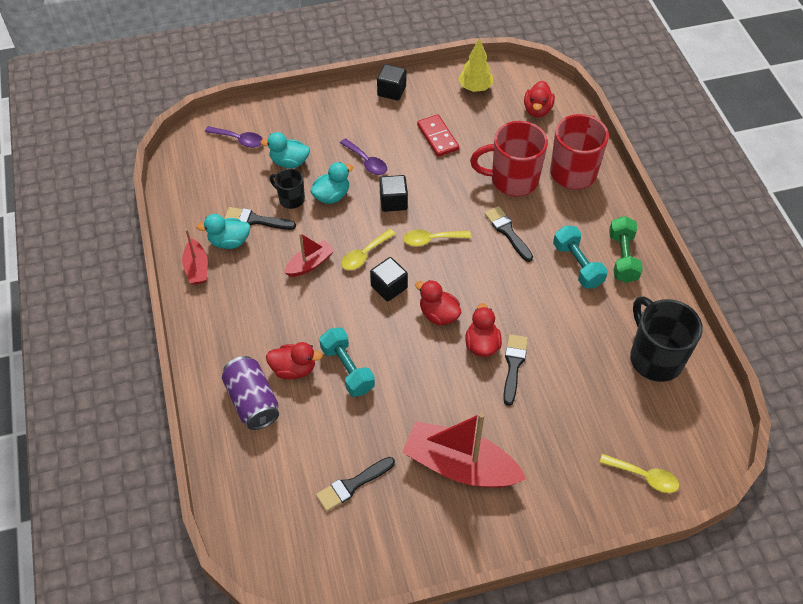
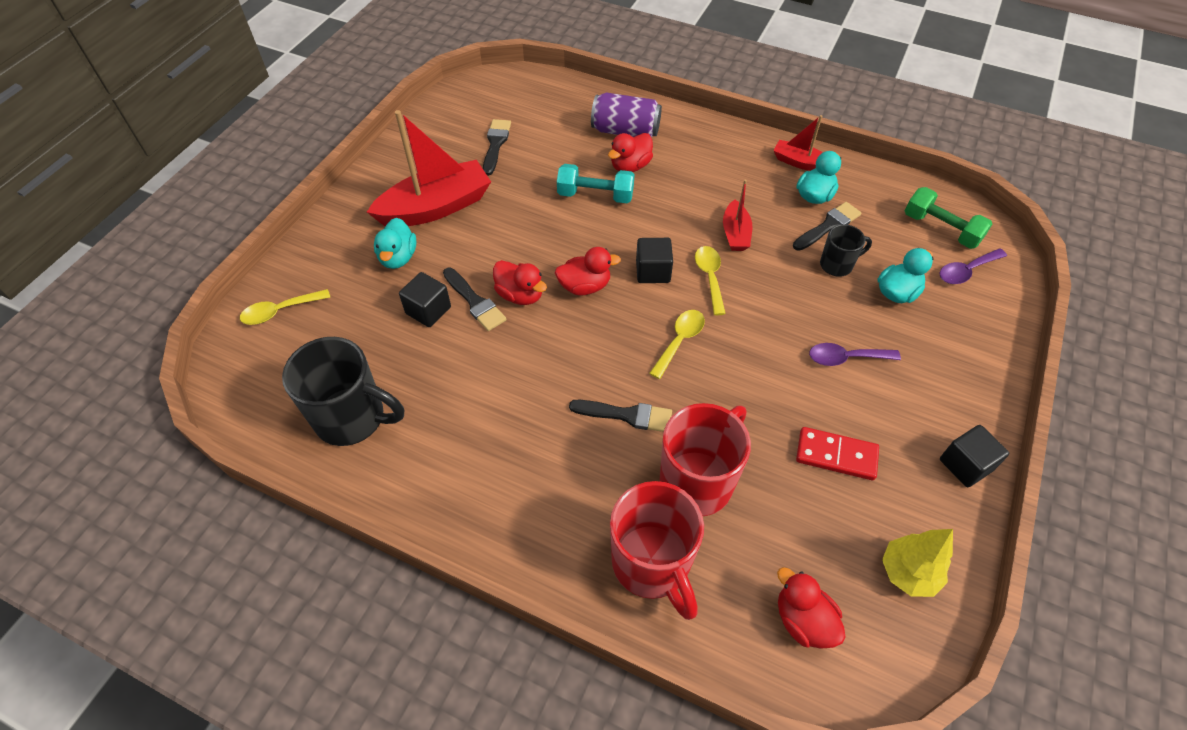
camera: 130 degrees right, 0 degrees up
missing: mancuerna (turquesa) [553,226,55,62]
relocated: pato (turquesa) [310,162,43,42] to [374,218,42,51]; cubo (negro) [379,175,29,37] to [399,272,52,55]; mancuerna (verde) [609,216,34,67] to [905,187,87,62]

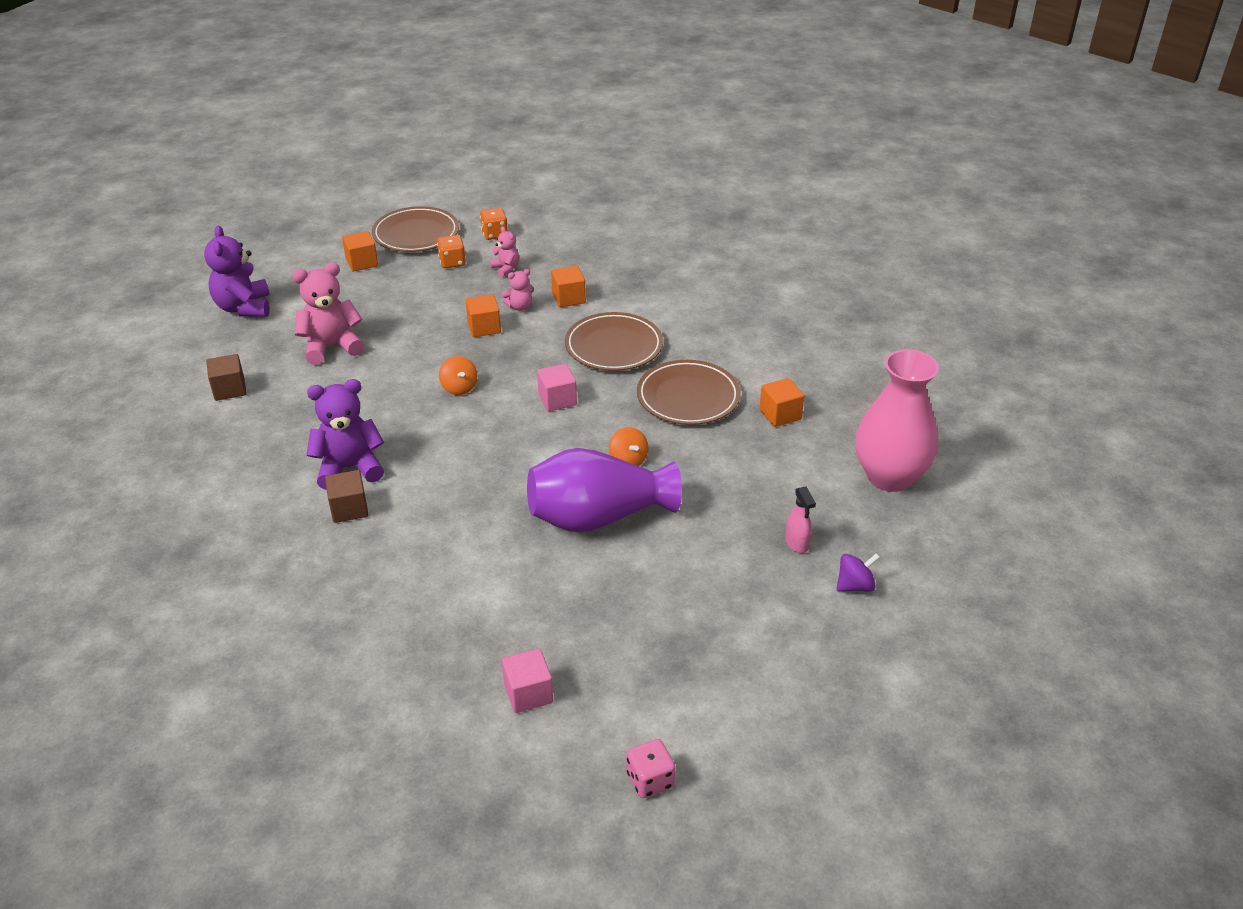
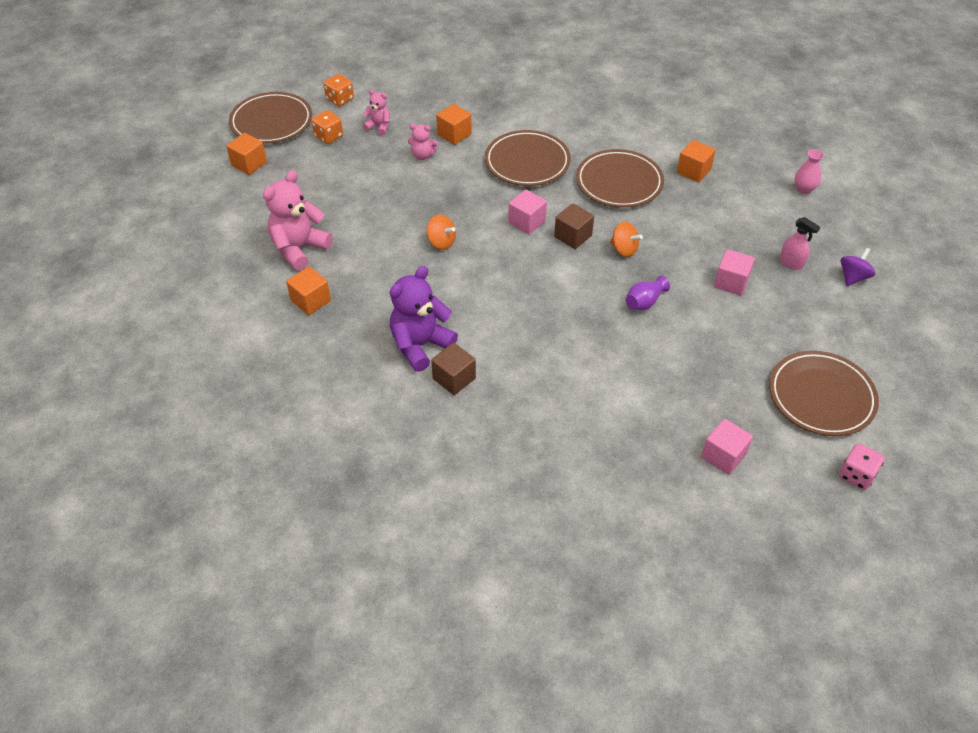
camera: 30 degrees left, 10 degrees up
missing: osito (morado) [204,225,66,92]
appeared: cubo (rosa) [714,249,41,47]; plato (marrón) [769,351,110,85]
relocated: cubo (naranja) [466,294,35,43] to [286,266,45,49]; cubo (marrón) [206,354,41,47] to [554,203,40,46]
spun: osito (rosa) [502,269,32,42] = [408,124,30,36] 60 degrees clockwise
size: florero (rosa) [855,349,84,143] = [795,149,29,45] x0.40; florero (morado) [527,448,155,85] = [626,276,44,34] x0.40

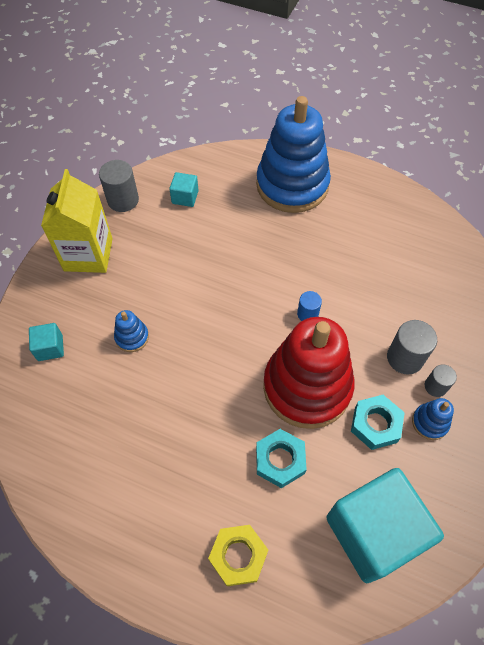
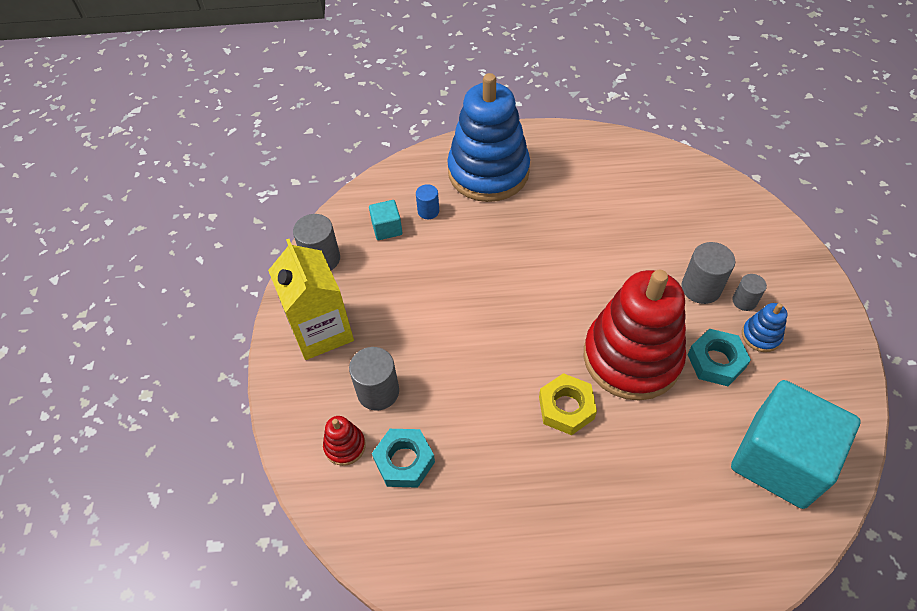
camera: 25 degrees left, 5 degrees down
missing: juguete apilable (azul) [114,310,35,42]
appeared: cilindro (gris) [349,347,50,64]
relocated: cilindro (azul) [297,291,25,30] to [416,184,23,35]; tuerca (turquesa) [256,429,51,59] to [372,429,63,59]; tuerca (amarillo) [208,525,60,61] to [539,373,58,62]
exchanged: cubo (turquesa) [29,323,35,38] to juguete apilable (rojo) [323,416,43,50]

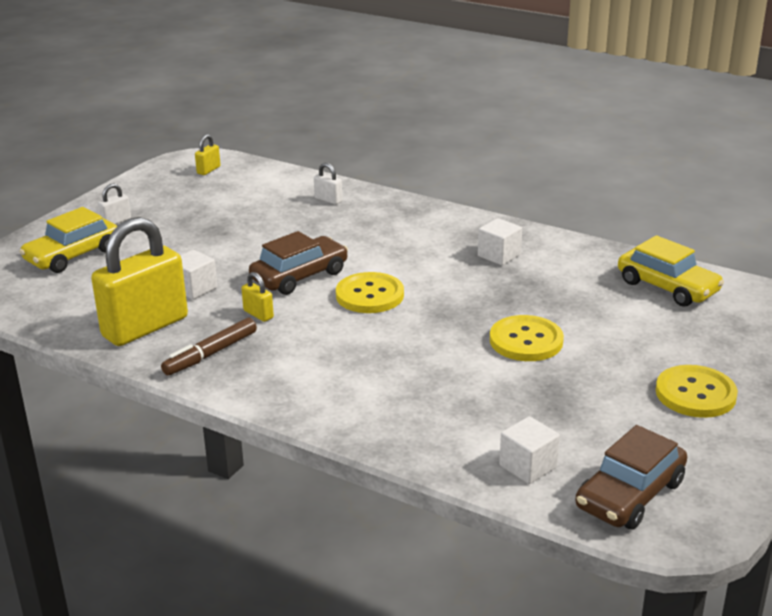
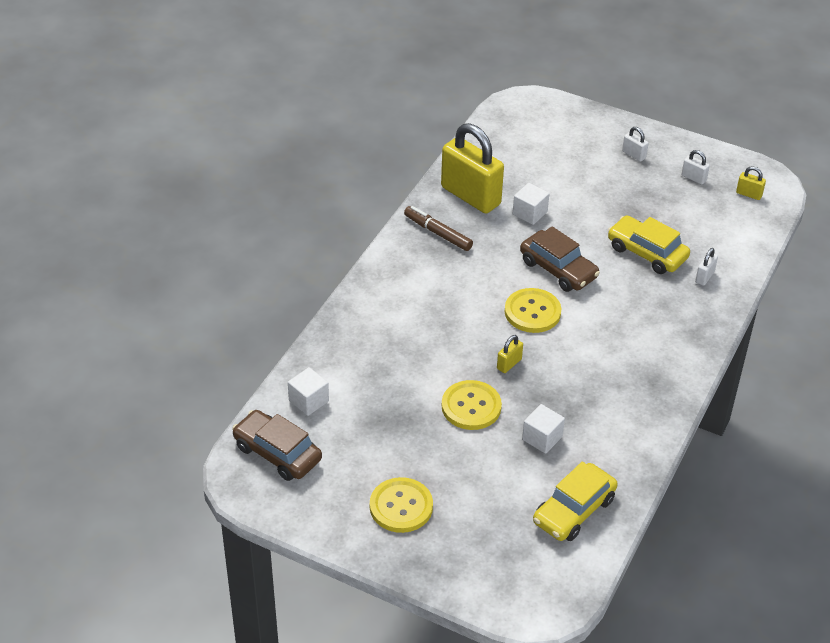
camera: 85 degrees right, 15 degrees up
appeared: candado (blanco) [682,150,28,35]
relocated: coche (amarillo) [19,207,98,66] to [608,216,82,58]; cubo (blanco) [478,218,44,47] to [522,404,43,50]; candado (amarillo) [241,272,33,50] to [497,335,26,38]

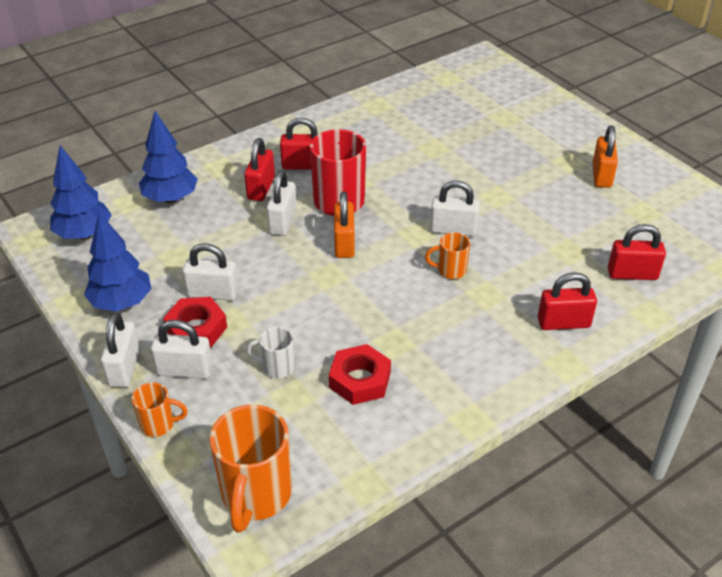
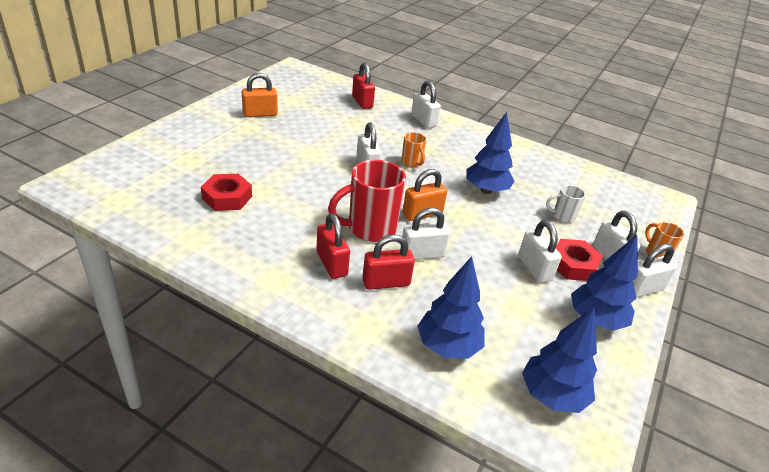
camera: 120 degrees left, 5 degrees down
missing: taza (naranja) [210,405,82,128]
appeared: árbol (azul) [466,112,48,82]
relocated: tuerca (rojo) [329,344,62,61] to [201,174,51,37]
colour: candado (rojo) [538,272,59,58] to candado (blanco) [411,81,30,47]
spun: taza (blanco) [247,327,48,51] = [546,185,40,38] 105 degrees clockwise

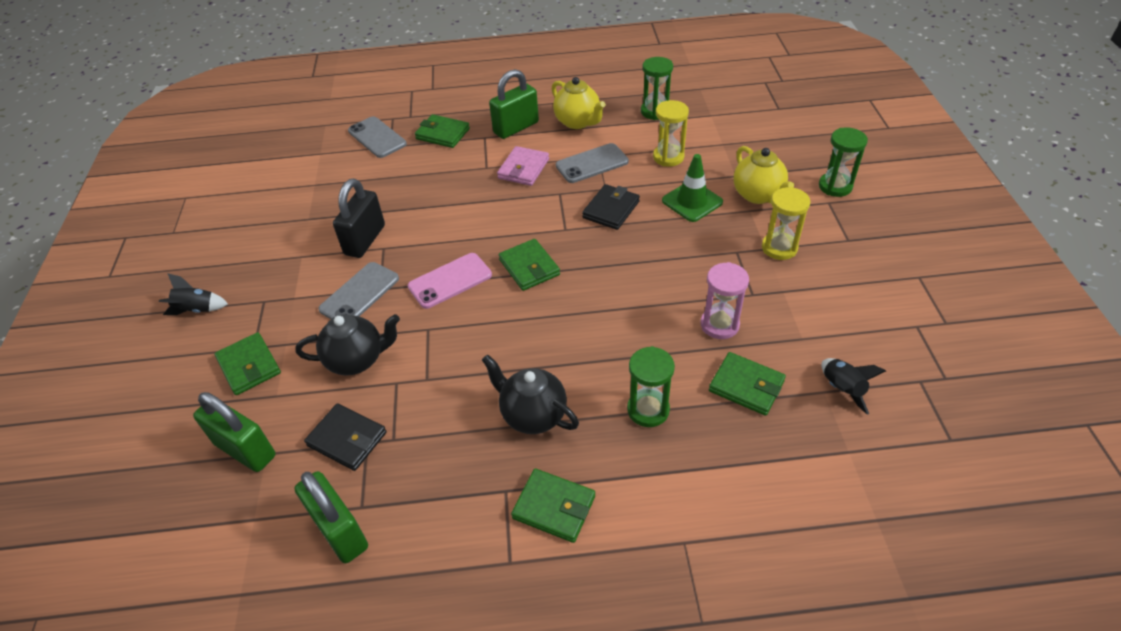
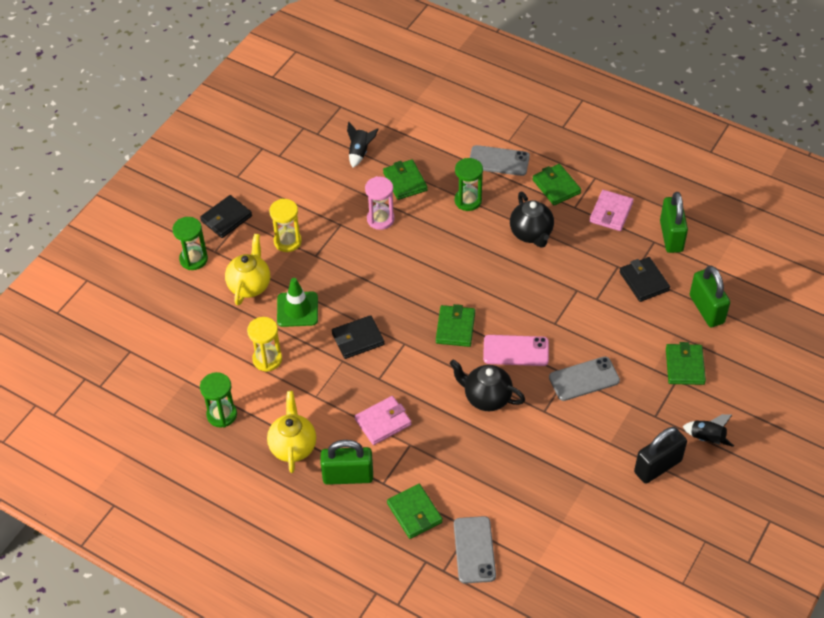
camera: 145 degrees left, 5 degrees up
appeared: cartera (rosa) [589,190,45,41]; cartera (negro) [200,195,52,43]
relocated: móvil (gris) [556,143,73,40] to [470,145,60,31]; candado (negro) [333,179,52,79] to [634,427,53,57]; tetera (negro) [295,314,105,62] to [450,360,75,51]

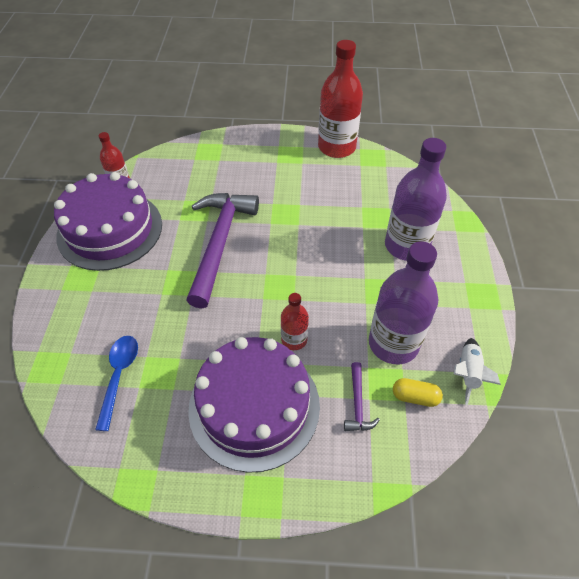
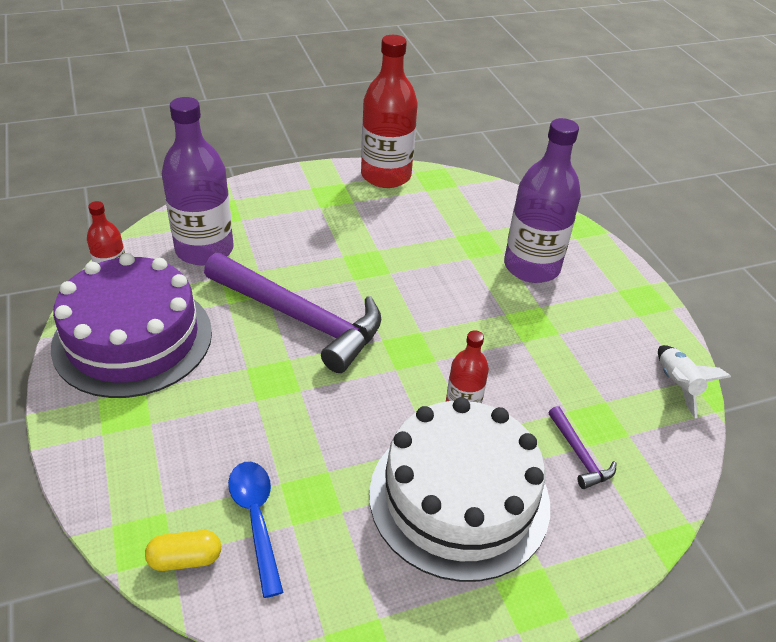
camera: 25 degrees left, 10 degrees down
relocated: botella (morado) [369,241,69,123] to [162,97,71,169]; cápsula (amarillo) [393,378,50,29] to [145,530,76,41]
colour: tarta (morado) [188,337,132,136] to tarta (blanco) [369,397,181,185]
spun: martillo (morado) [186,193,73,115] = [204,253,178,120] 135 degrees clockwise

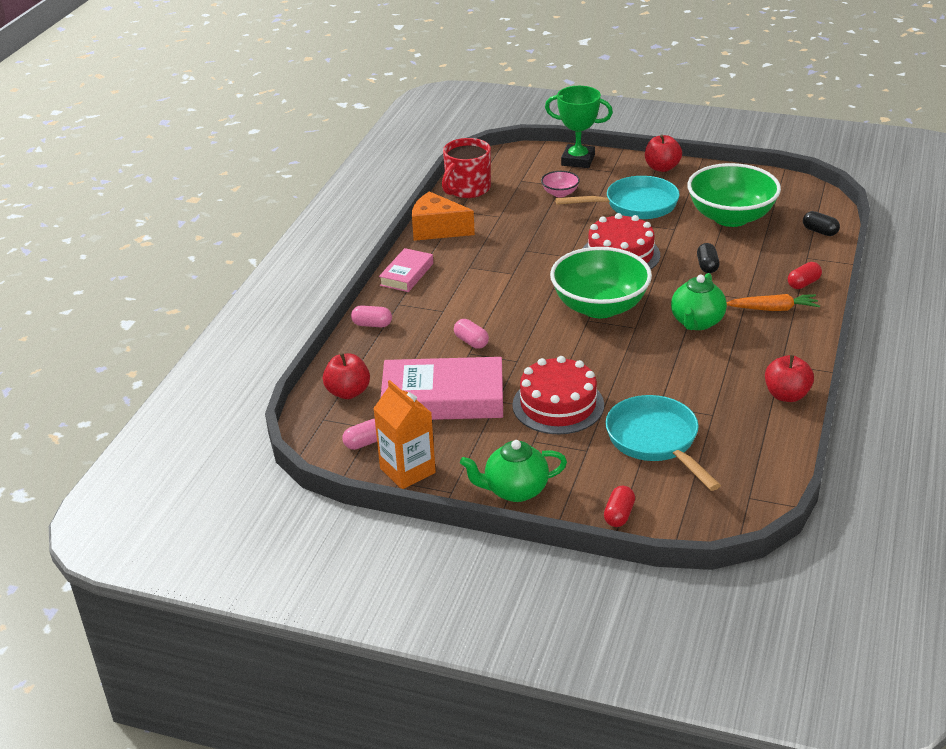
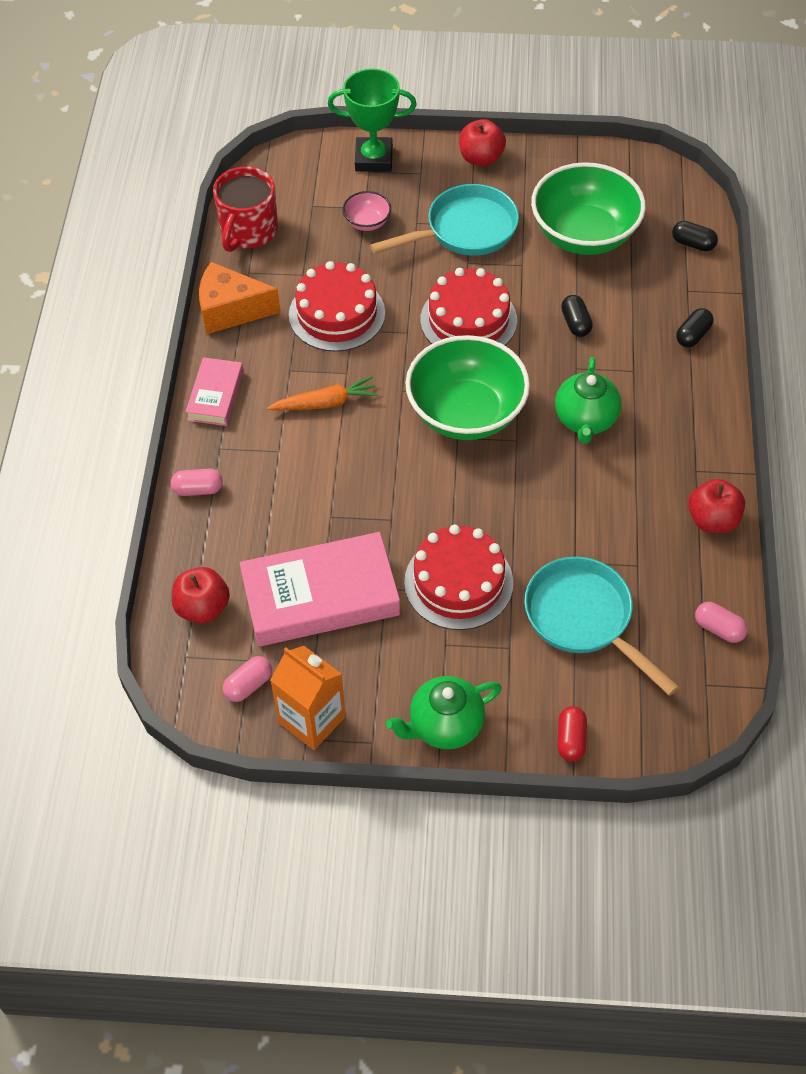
camera: 15 degrees left, 20 degrees up
appeared: tarta (rojo) [289,261,96,91]
relocated: zanahoria (naranja) [727,294,93,17] to [267,376,111,34]; cápsula (rosa) [454,319,35,30] to [695,602,53,41]
colour: cápsula (rojo) [788,262,34,27] to cápsula (negro) [676,308,38,40]

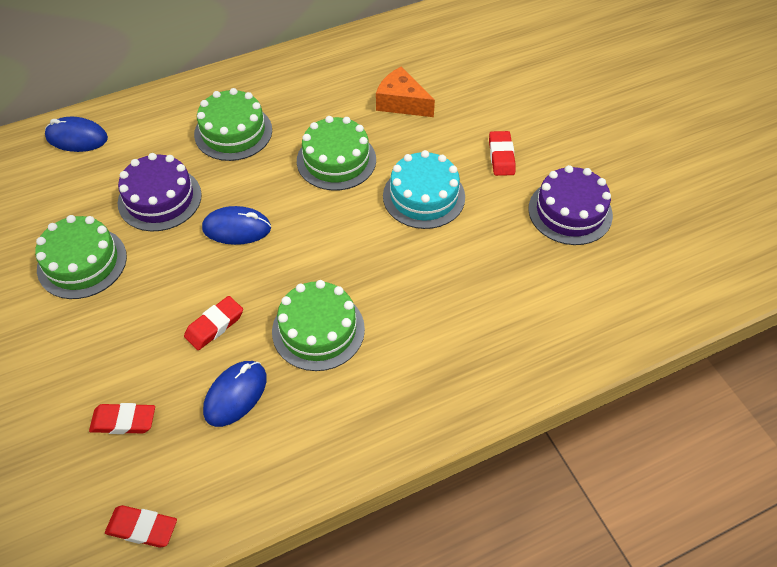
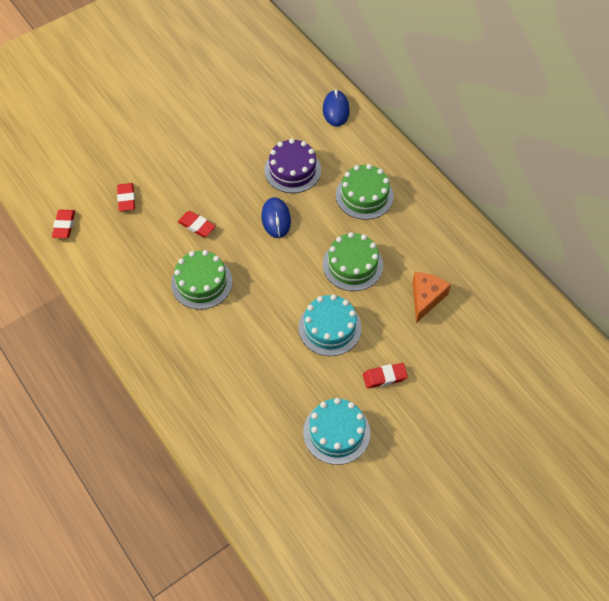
camera: 80 degrees right, 5 degrees up
missing: tarta (verde) [35,215,92,84]; ratón (azul) [203,361,64,66]
colour: tarta (morado) [528,165,85,80] to tarta (turquesa) [303,398,67,67]

